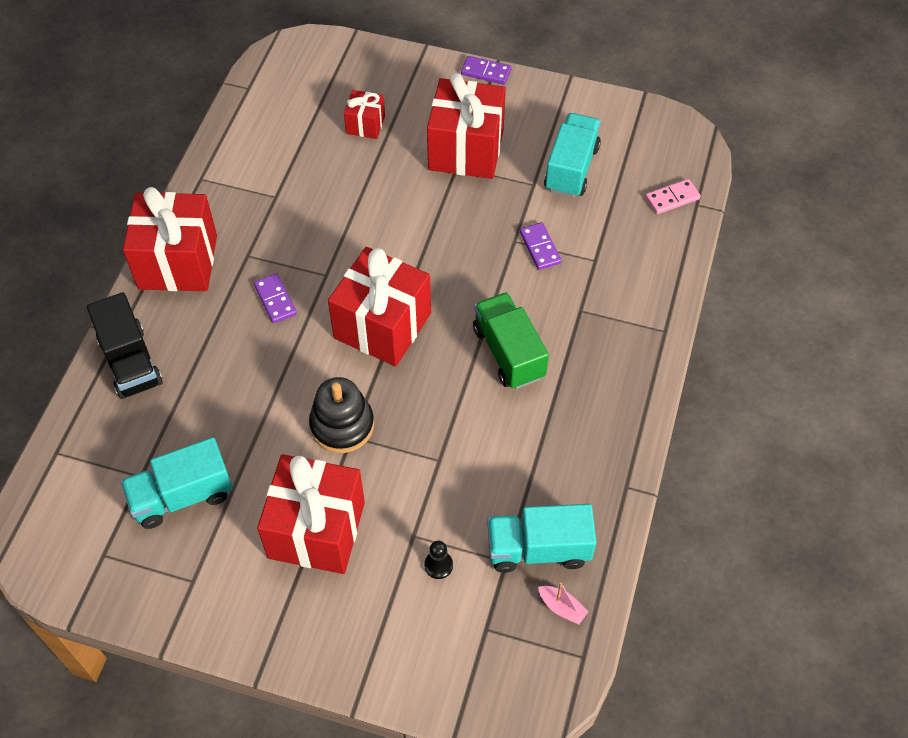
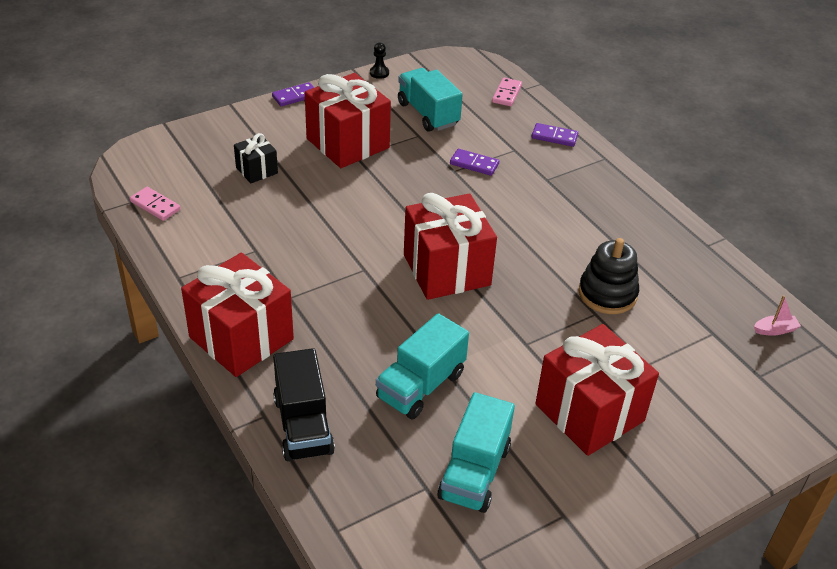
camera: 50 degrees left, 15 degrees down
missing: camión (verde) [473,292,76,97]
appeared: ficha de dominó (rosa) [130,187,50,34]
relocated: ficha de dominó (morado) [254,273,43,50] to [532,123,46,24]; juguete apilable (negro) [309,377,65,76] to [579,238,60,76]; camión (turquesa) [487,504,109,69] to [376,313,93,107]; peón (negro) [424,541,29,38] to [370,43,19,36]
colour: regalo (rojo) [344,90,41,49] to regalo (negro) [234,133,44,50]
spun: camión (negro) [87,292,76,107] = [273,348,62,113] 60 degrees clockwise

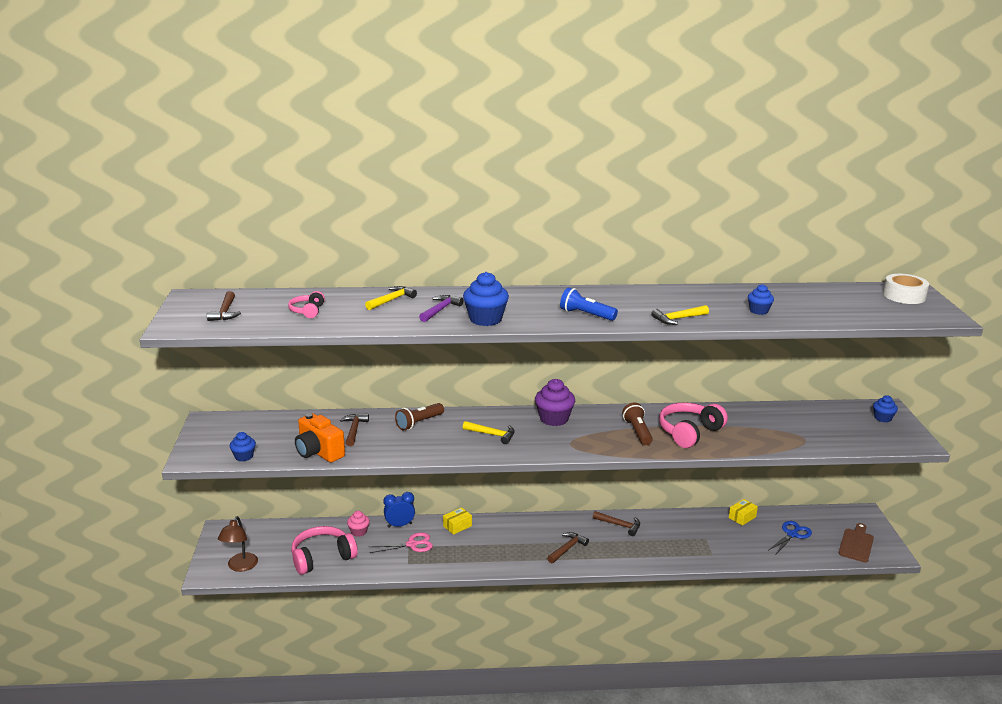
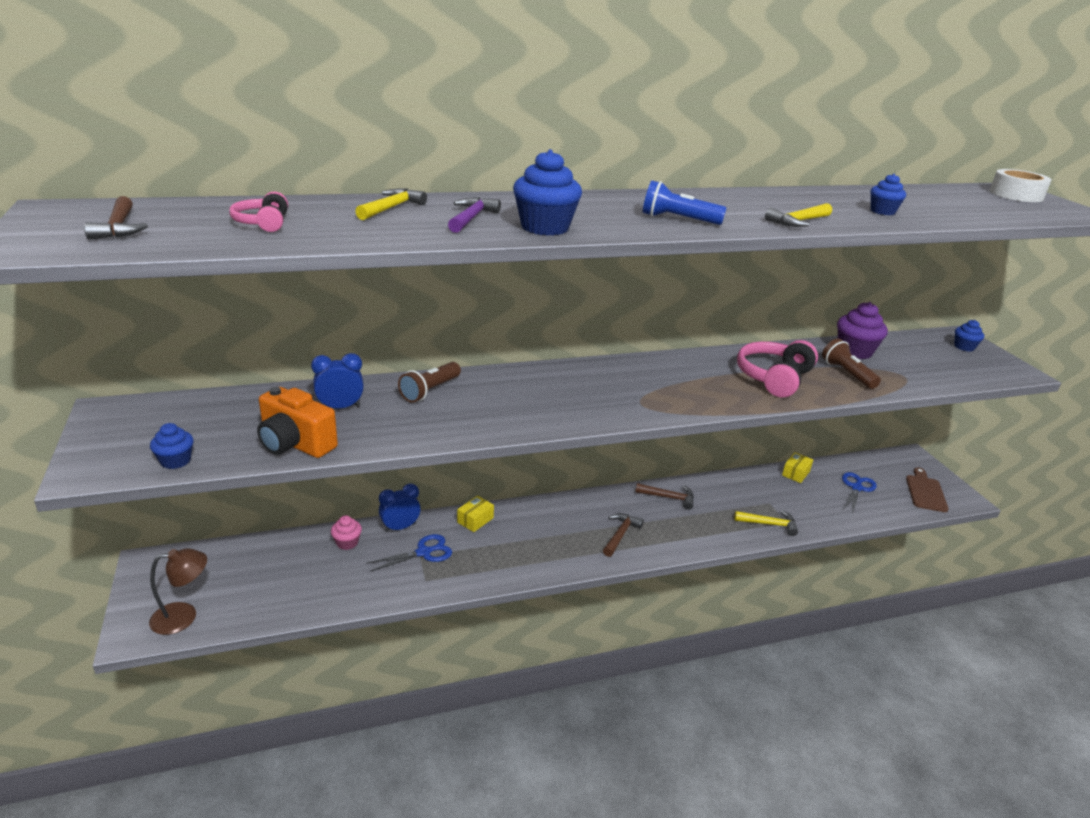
camera: 15 degrees left, 5 degrees up
missing: auriculares (rosa) [291,526,67,49]
relocated: magdalena (morado) [535,379,40,47] to [837,302,51,57]; lámpara de mano (marrón) [622,402,31,43] to [822,339,59,50]; martillo (amarillo) [463,421,52,23] to [734,510,64,26]
exchanged: martillo (marrón) [340,414,29,32] to despertador (azul) [311,353,53,55]
colour: tijeras (rosa) [370,532,63,21] to tijeras (azul) [366,534,86,38]
spun: lámpara (marrón) [218,516,40,56] = [149,548,58,87] 105 degrees counterclockwise

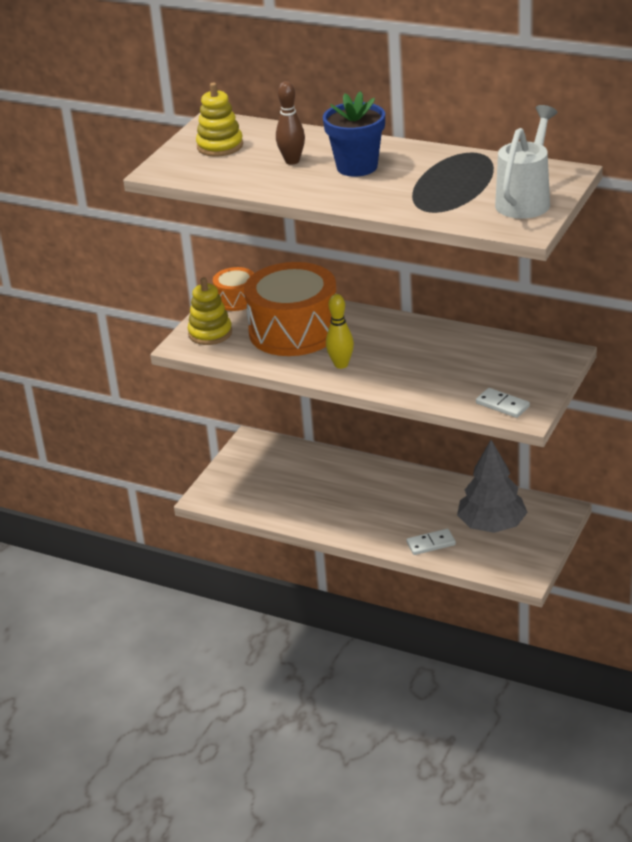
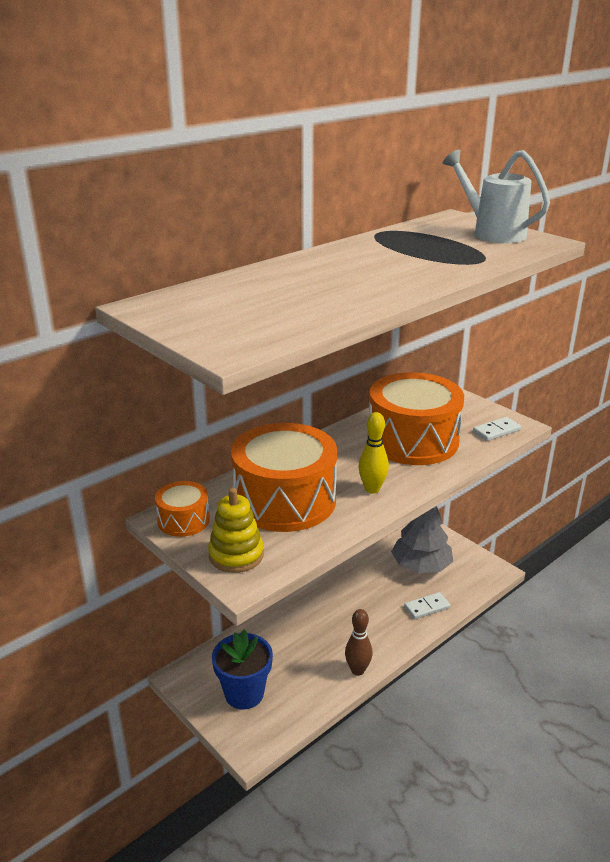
camera: 70 degrees left, 5 degrees down
missing: juguete apilable (amarillo) [196,82,47,74]
appeared: tambor (naranja) [367,372,97,93]
relocated: bolo (marrón) [276,81,29,84] to [345,609,28,67]; maceta (azul) [323,91,62,86] to [212,629,61,81]
spun: ficha de dominó (blanco) [406,529,50,26] = [404,592,46,27] 60 degrees clockwise

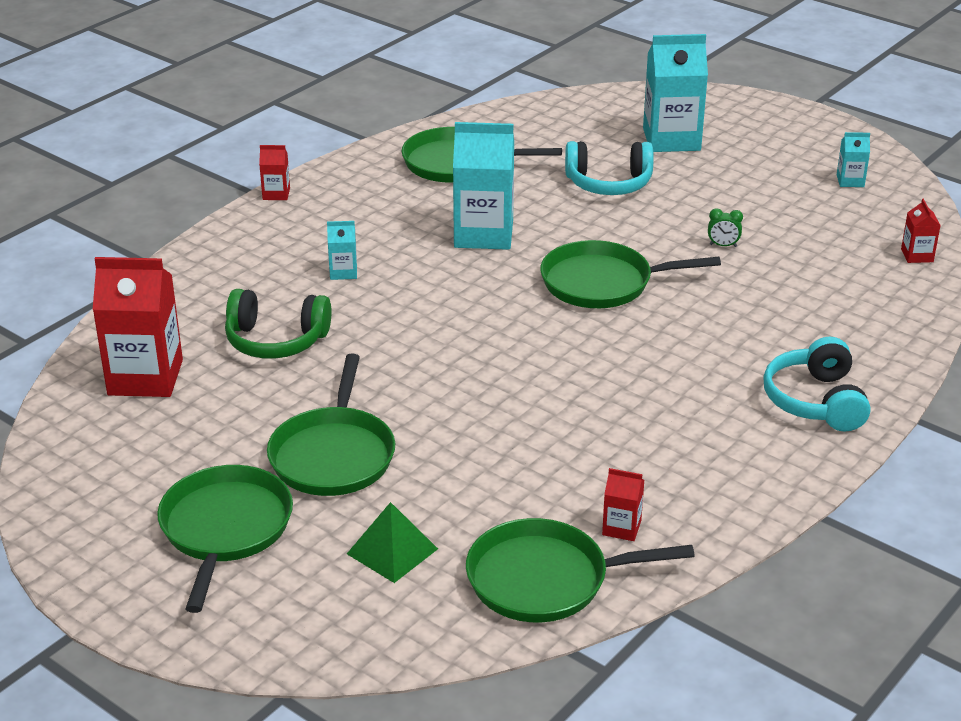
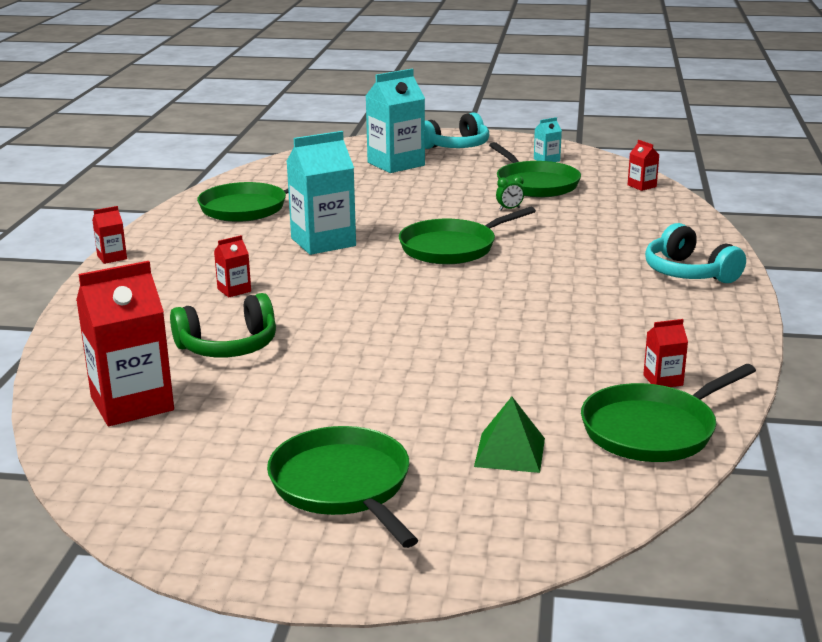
camera: 30 degrees left, 10 degrees down
relocated: auriculares (turquesa) [565,141,89,54] to [425,112,64,37]; sartén (verde) [267,354,128,142] to [489,142,92,55]
colour: cartón de leche (turquesa) [327,221,30,59] to cartón de leche (rojo) [214,235,37,62]

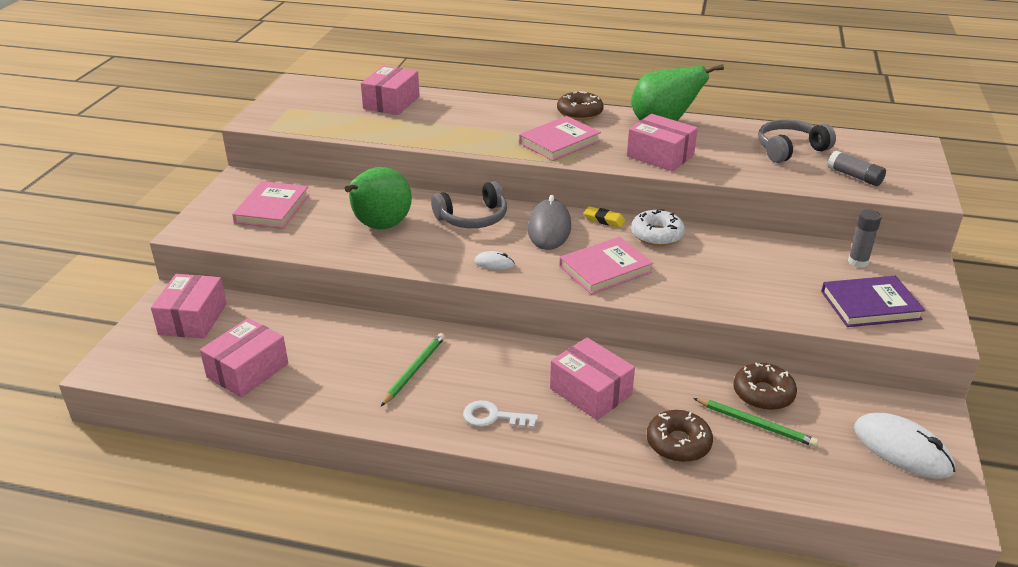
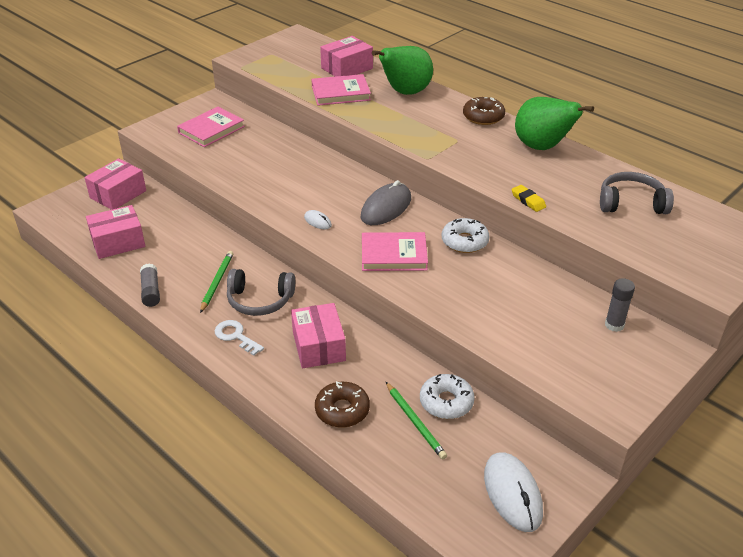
camera: 30 degrees right, 5 degrees up
missing: caja (rosa) [627,114,71,58]; libro (morado) [821,276,104,51]
relocated: libro (rosa) [519,116,82,45] to [311,74,60,32]; barra de pegamento (gris) [827,150,59,36] to [140,263,20,44]; pera (verde) [345,167,67,62] to [372,46,61,49]; auriculares (gris) [431,181,76,47] to [227,269,68,47]; goma de borrar (amarillo) [584,206,42,22] to [511,185,35,27]
colour: rosquilla (marrón) [733,363,64,47] to rosquilla (blanco) [420,374,55,45]
spun: lápiz (verde) [381,333,64,73] = [200,251,33,62] 45 degrees counterclockwise

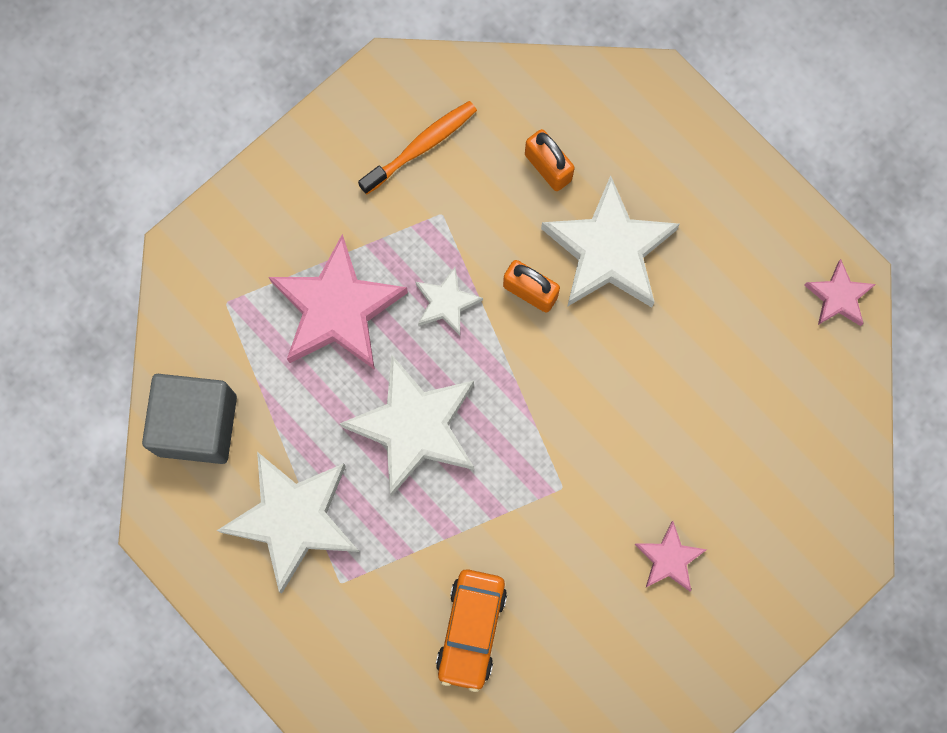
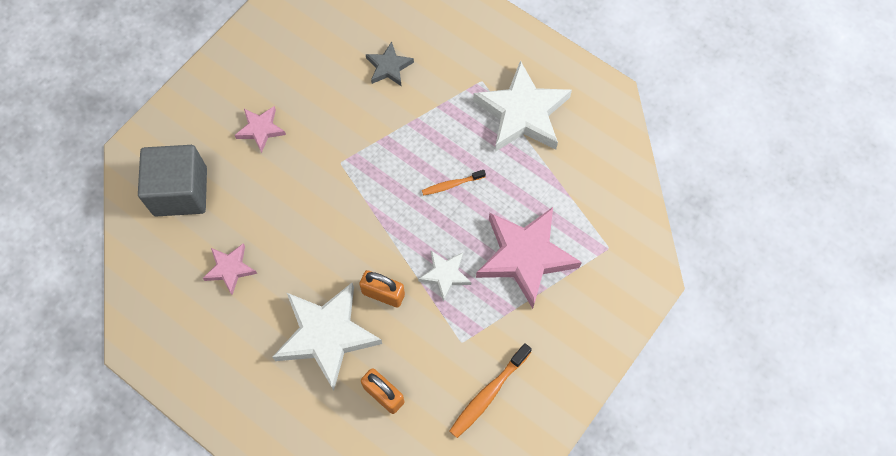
camera: 170 degrees right, 10 degrees down
relocated: estrella (rosa) [804,259,72,67] to [203,243,54,52]; cubo (gris) [142,374,95,90] to [138,145,69,72]
exchanged: estrella (blanco) [339,354,135,142] to cepillo de dientes (naranja) [422,170,64,26]; coche (naranja) [436,569,71,123] to estrella (gris) [366,41,48,46]

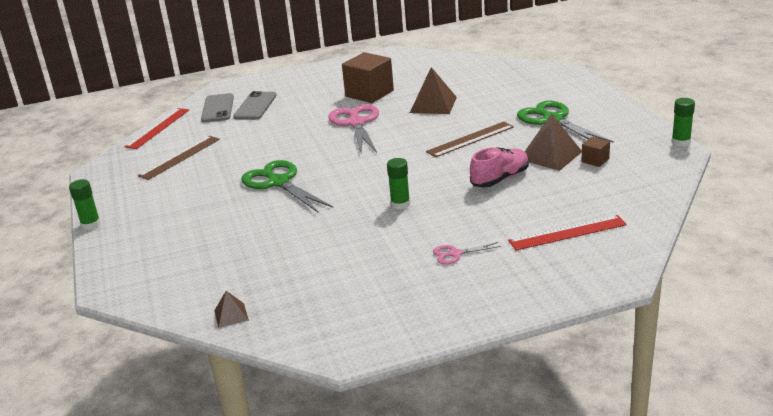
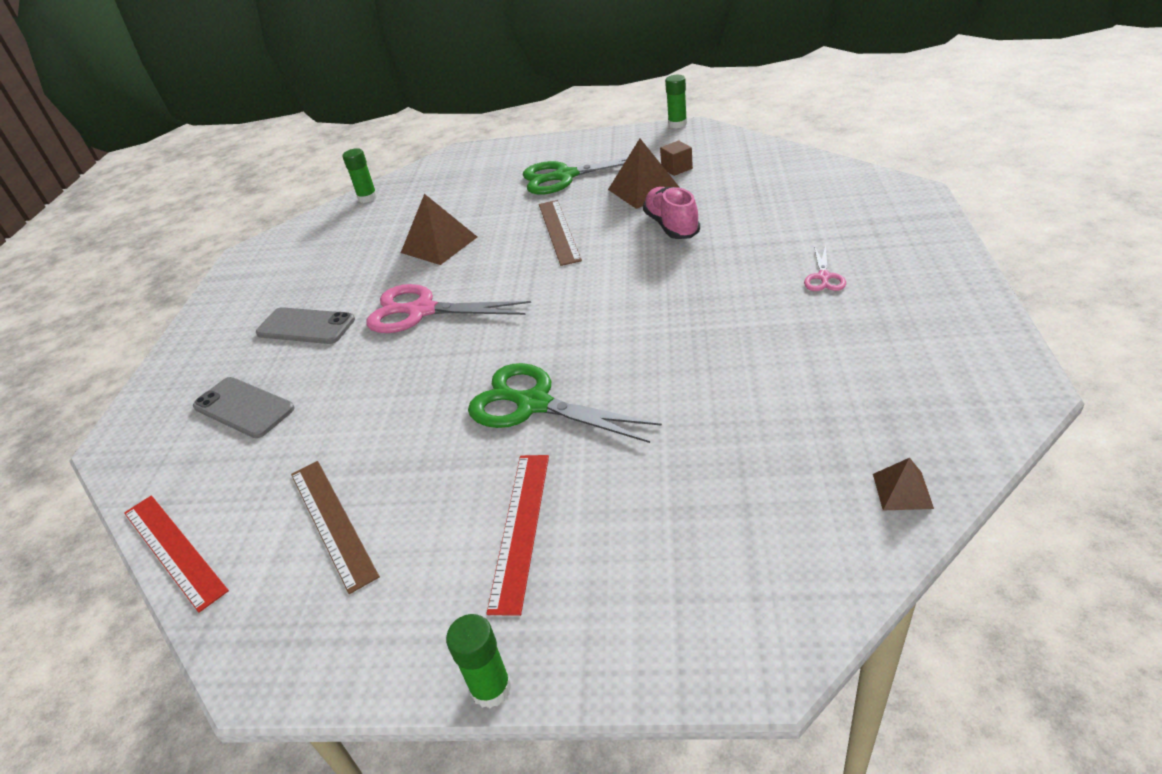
camera: 65 degrees left, 10 degrees up
missing: cubo (marrón) [342,52,52,51]
relocated: móvil (gris) [201,93,33,29] to [256,307,99,37]; barra de pegamento (verde) [387,158,23,52] to [342,148,35,55]; regla (rojo) [508,215,119,36] to [486,455,63,161]
spun: tijeras (verde) [241,160,92,53] = [468,363,194,80] 45 degrees clockwise

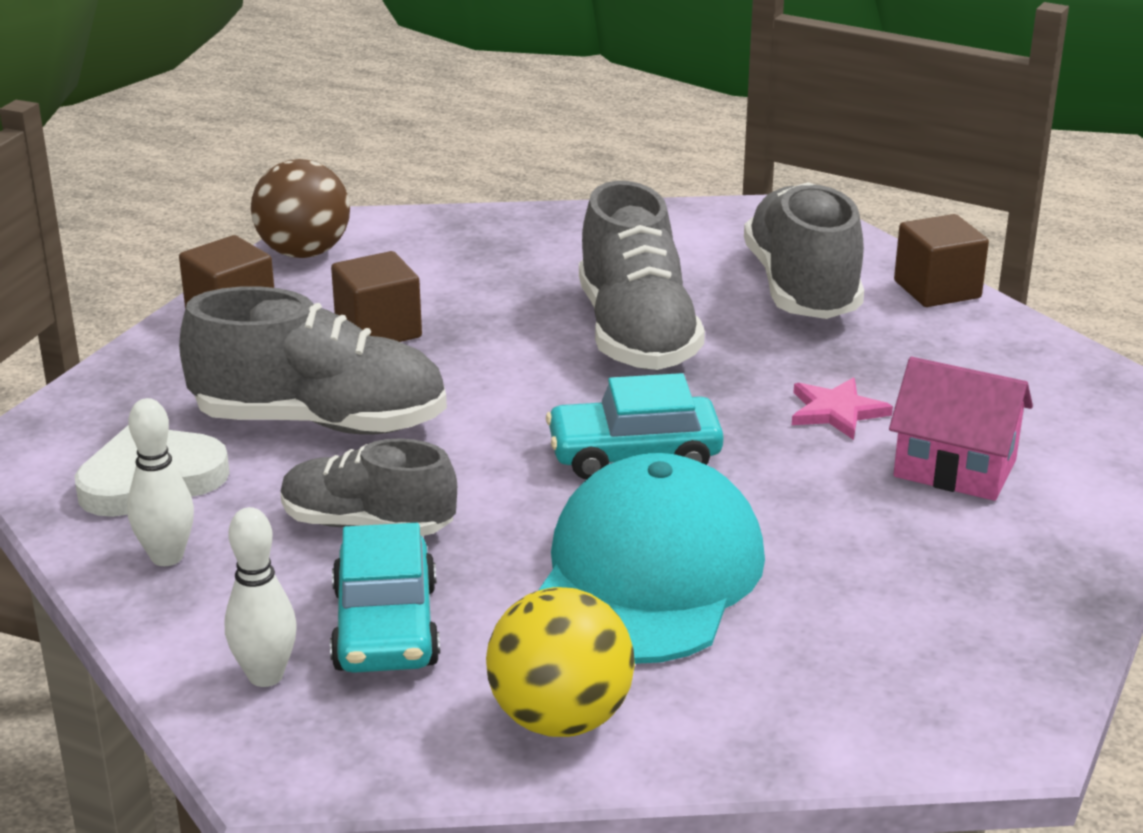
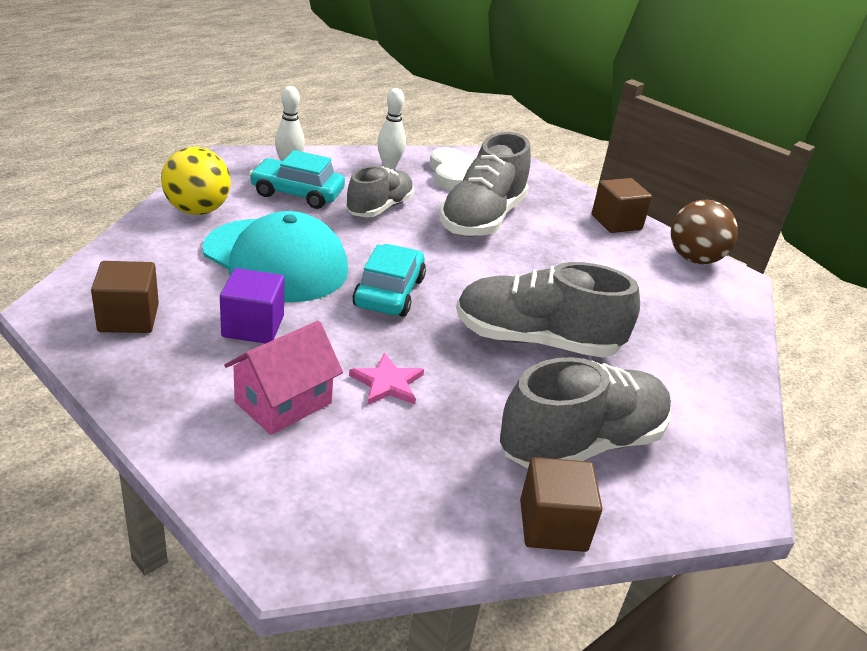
camera: 105 degrees right, 5 degrees up
appeared: cubo (morado) [220,268,65,76]
relocated: cubo (marrón) [331,251,91,91] to [91,261,68,72]
spun: zapato (gris) [744,182,120,137] = [500,357,171,111] 45 degrees counterclockwise

